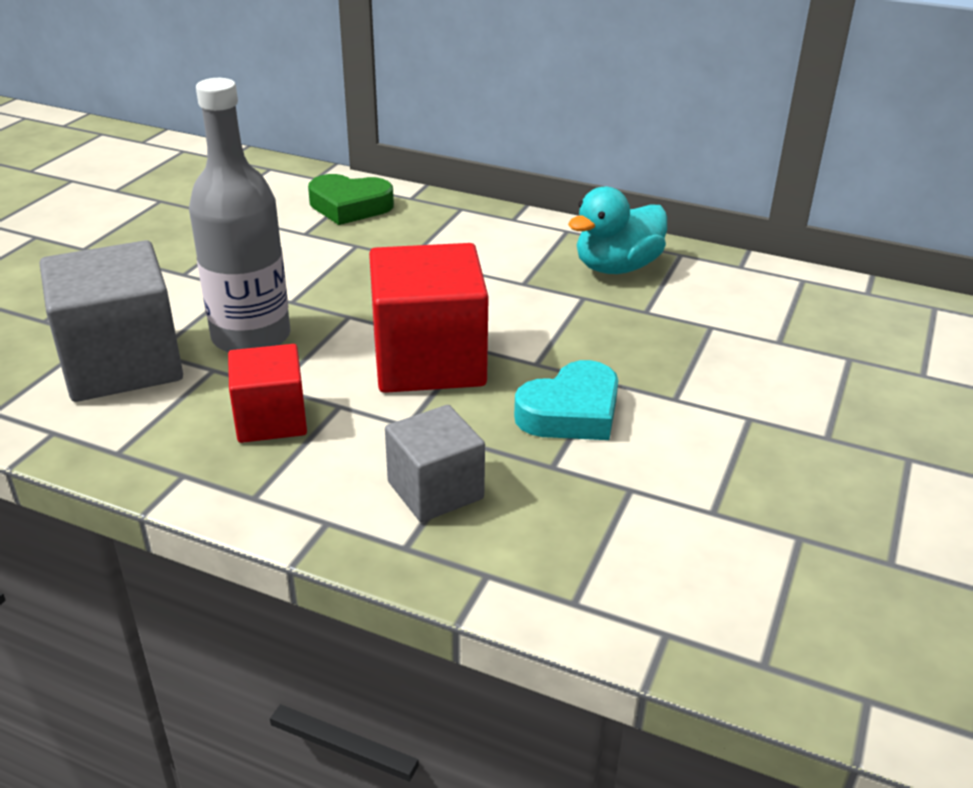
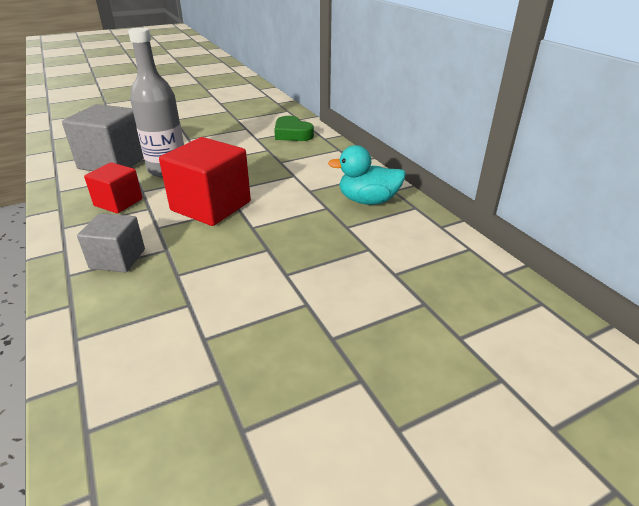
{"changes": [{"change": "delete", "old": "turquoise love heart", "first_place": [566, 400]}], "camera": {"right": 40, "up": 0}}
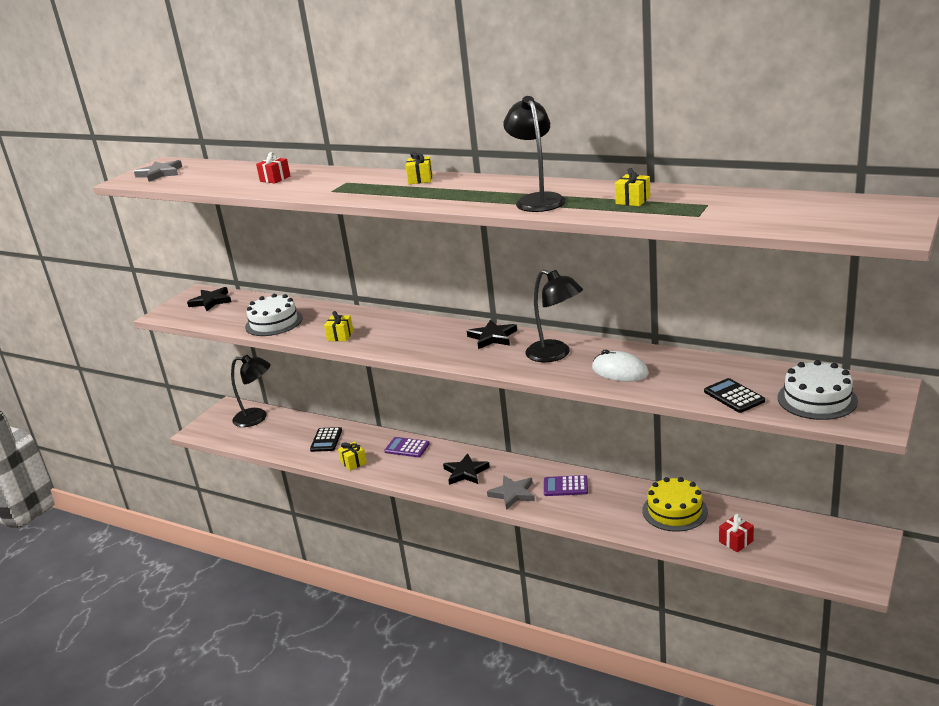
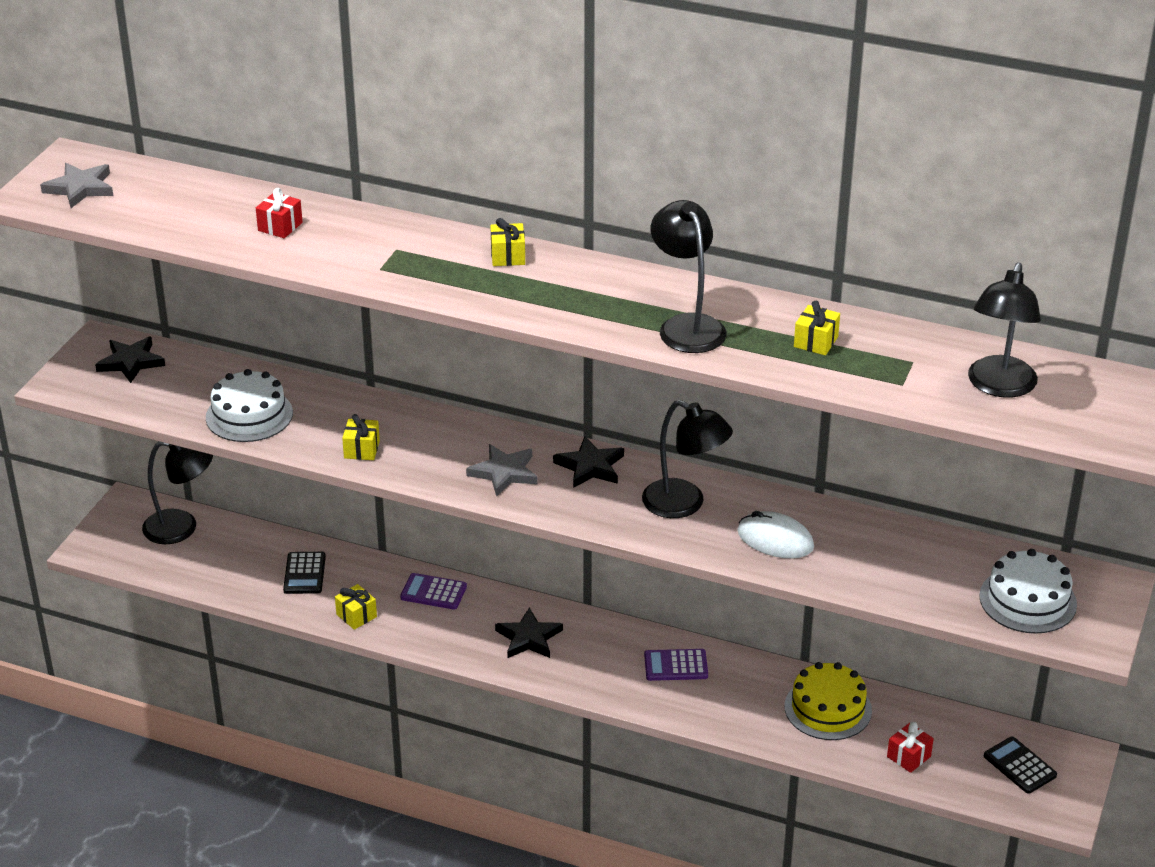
{"changes": [{"change": "move", "old": "black calculator", "first_place": [734, 395], "second_place": [1020, 765]}, {"change": "move", "old": "gray star", "first_place": [511, 492], "second_place": [502, 470]}, {"change": "insert", "new": "black lamp", "second_place": [1004, 330]}], "camera": {"right": -10, "up": 10}}
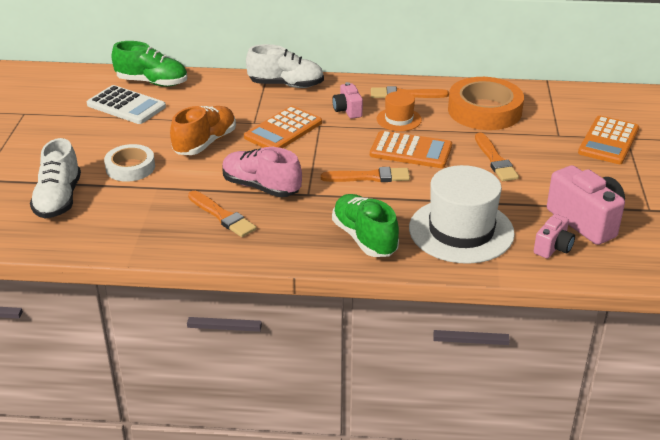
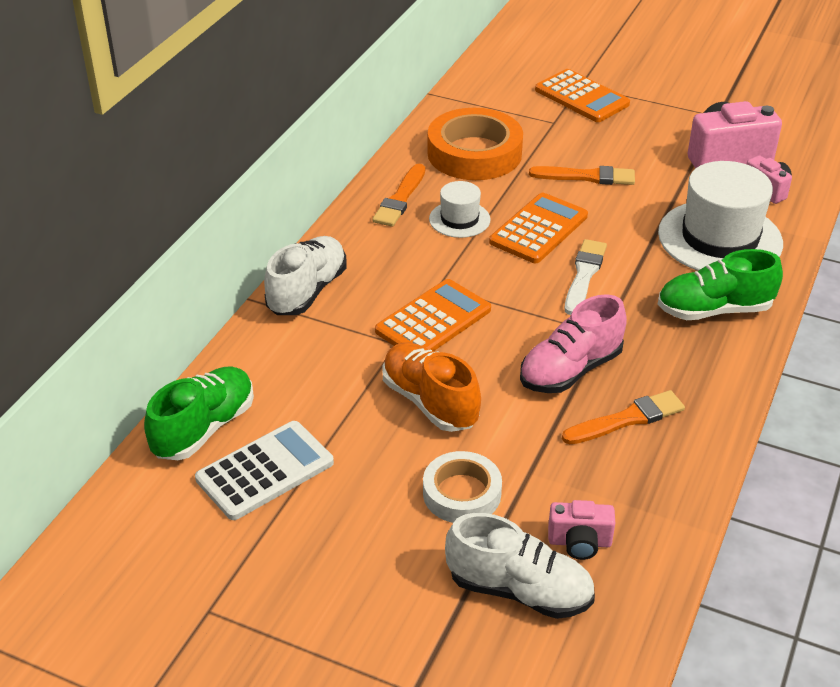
{"changes": [{"change": "move", "old": "rose-pink camera", "first_place": [347, 100], "second_place": [581, 530]}, {"change": "recolor", "old": "orange tall hat", "new": "pure white tall hat", "first_place": [399, 111], "second_place": [460, 209]}, {"change": "rotate", "old": "orange calculator", "first_place": [283, 127], "second_place": [433, 315], "degrees": -105}, {"change": "recolor", "old": "orange paint brush", "new": "pure white paint brush", "first_place": [365, 174], "second_place": [586, 277]}], "camera": {"right": -70, "up": 5}}
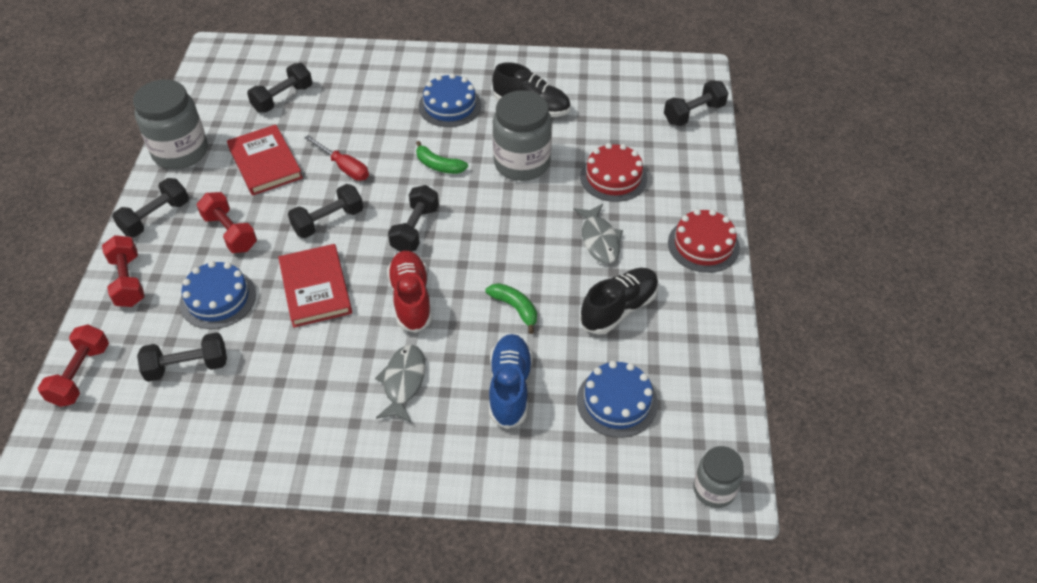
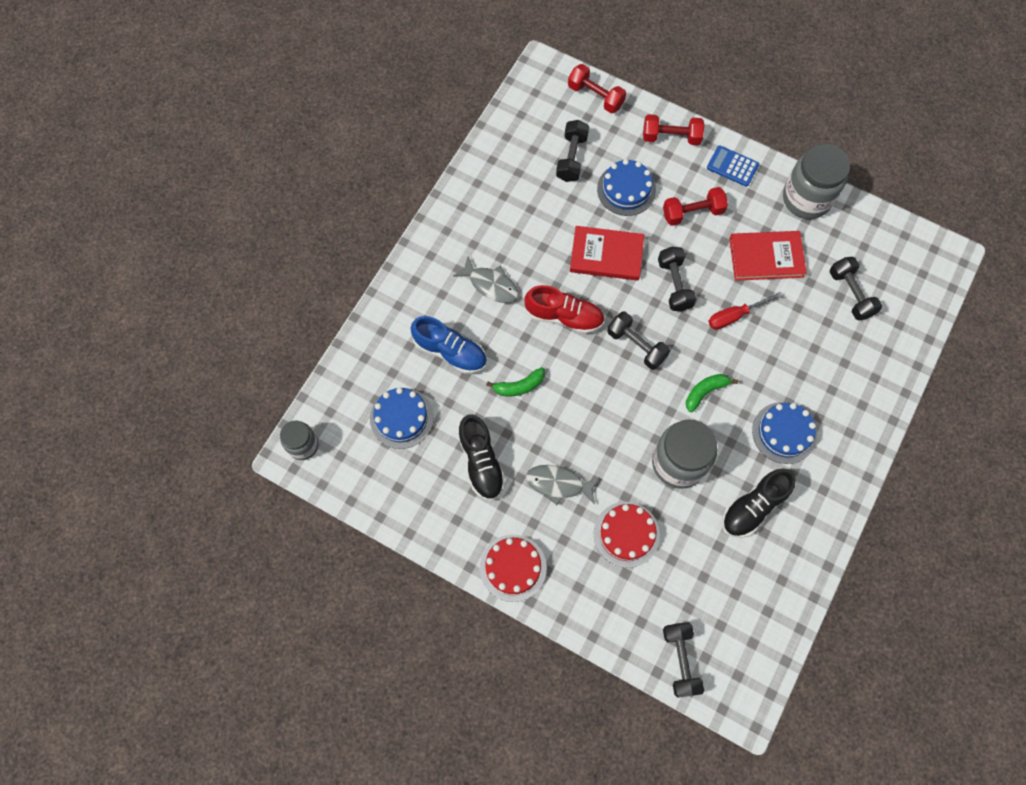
{"changes": [{"change": "replace", "old": "black dumbbell", "new": "blue calculator", "first_place": [150, 207], "second_place": [733, 166]}], "camera": {"right": 115, "up": 20}}
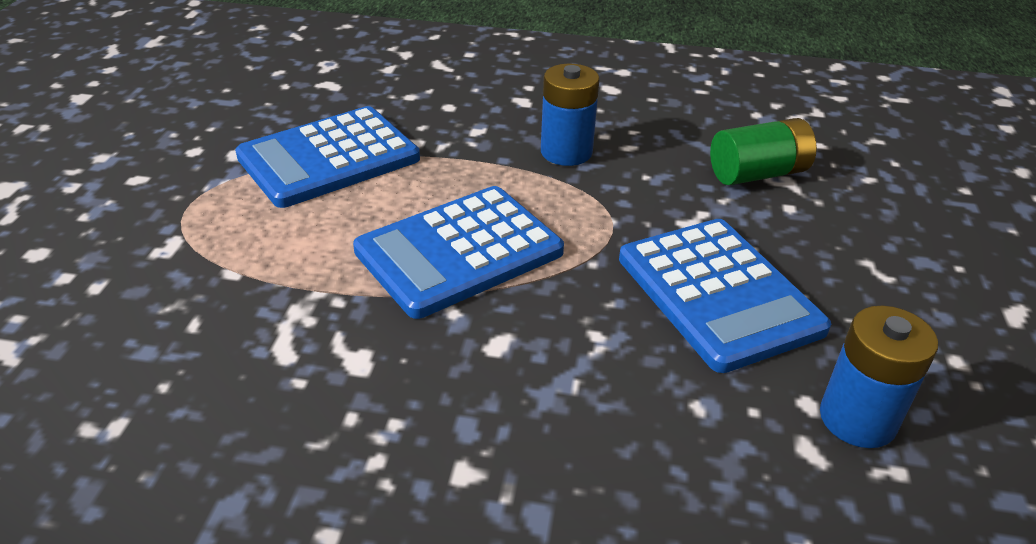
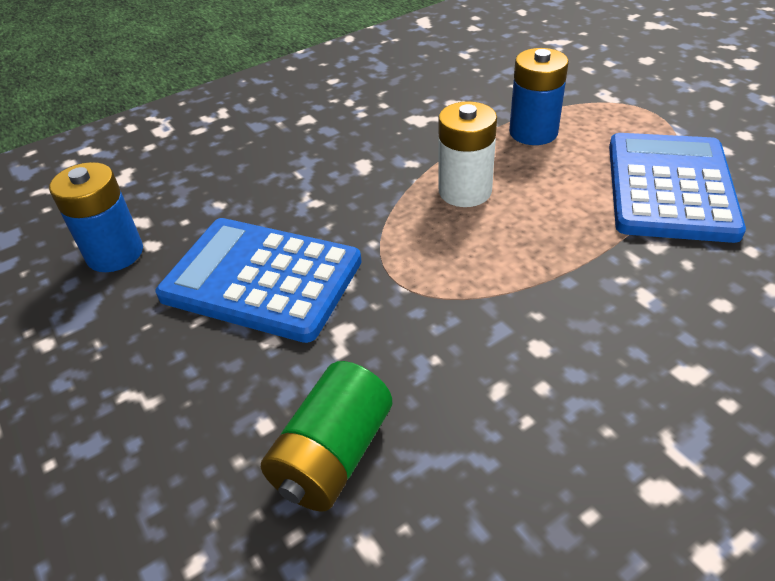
{"changes": [{"change": "move", "old": "blue AA battery", "first_place": [570, 115], "second_place": [539, 96]}, {"change": "replace", "old": "blue calculator", "new": "pure white AA battery", "first_place": [458, 252], "second_place": [468, 154]}], "camera": {"right": 140, "up": 5}}
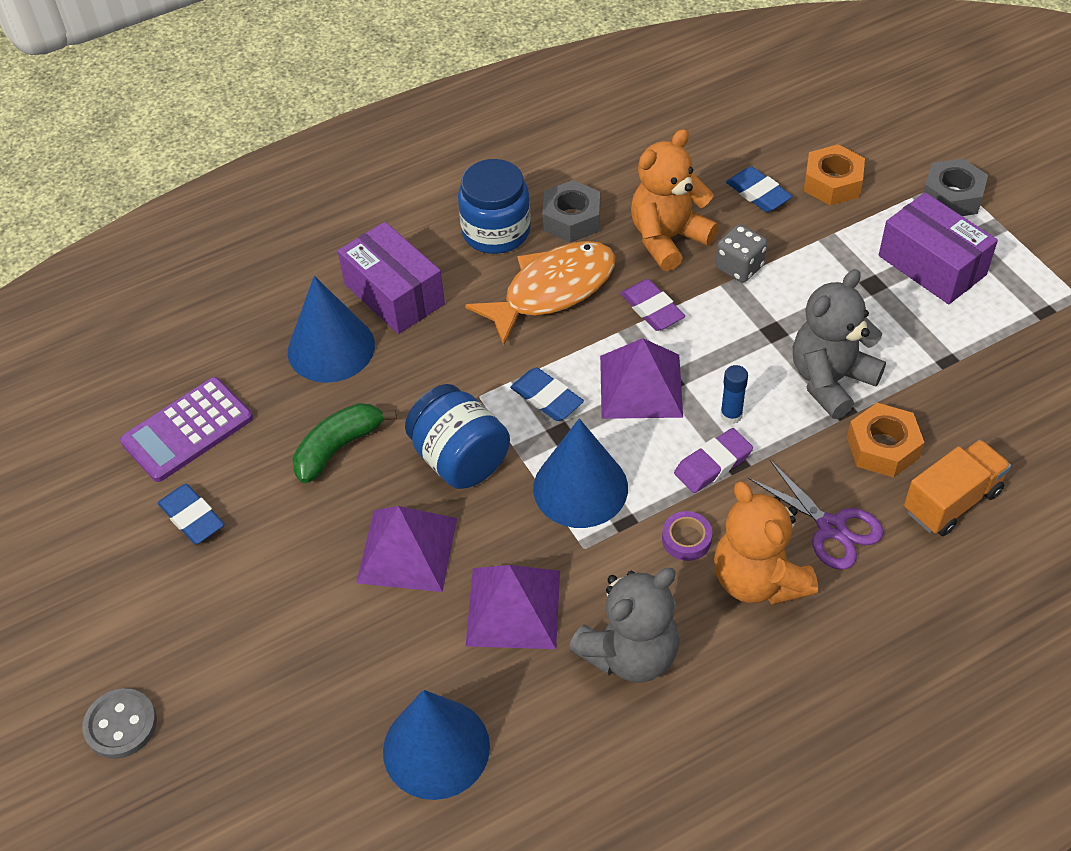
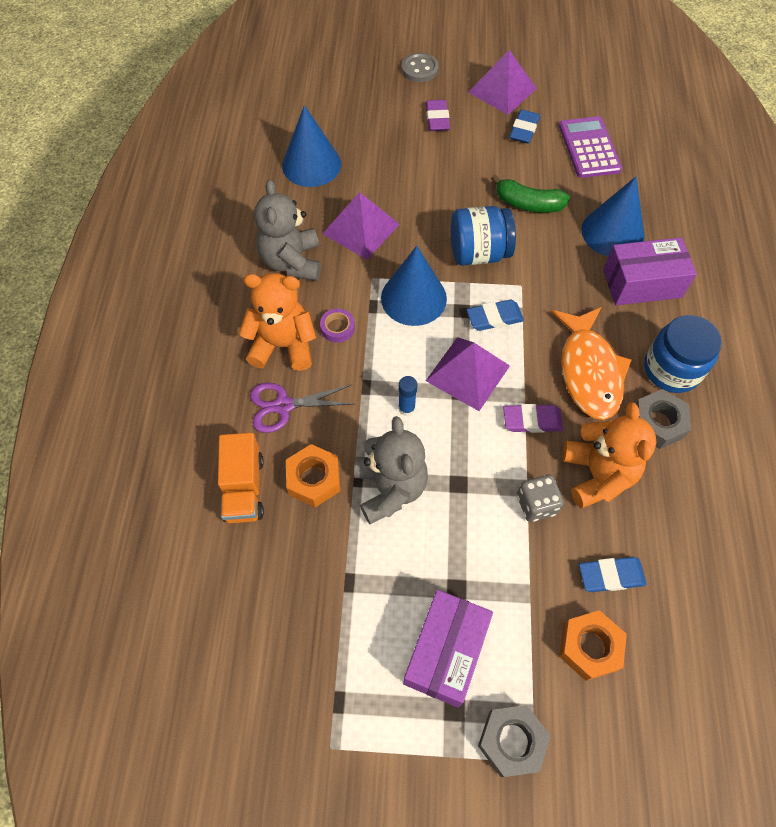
{"changes": [{"change": "rotate", "old": "purple parcel", "first_place": [938, 248], "second_place": [448, 649], "degrees": -60}, {"change": "rotate", "old": "leaf-green banana fruit", "first_place": [345, 443], "second_place": [530, 193], "degrees": 120}, {"change": "move", "old": "purple eraser", "first_place": [713, 460], "second_place": [438, 115]}, {"change": "rotate", "old": "blue eraser", "first_place": [191, 514], "second_place": [524, 127], "degrees": -60}, {"change": "move", "old": "purple pyramid shape", "first_place": [406, 549], "second_place": [502, 82]}], "camera": {"right": 120, "up": 10}}
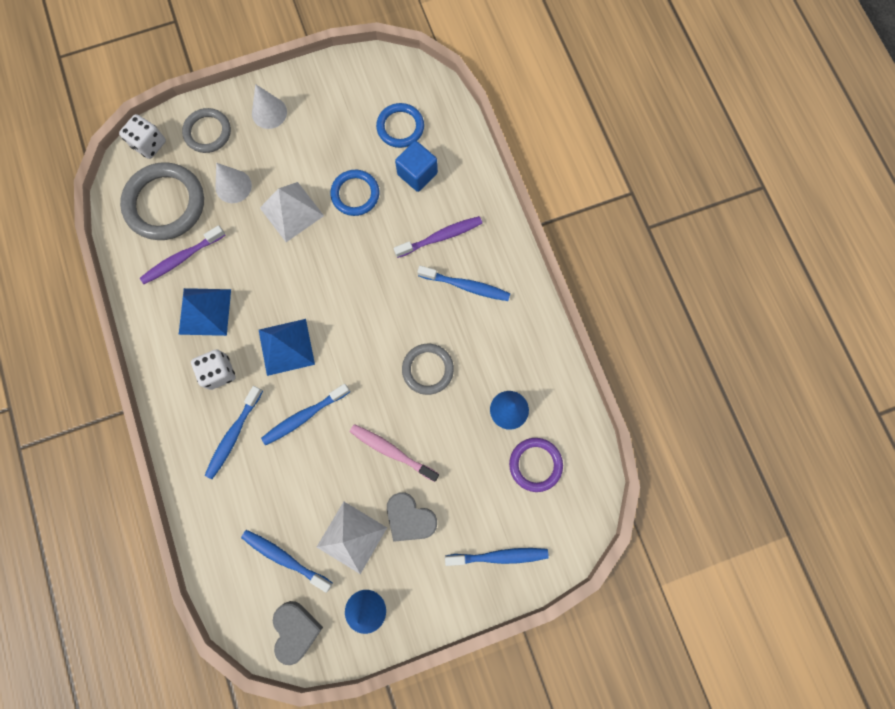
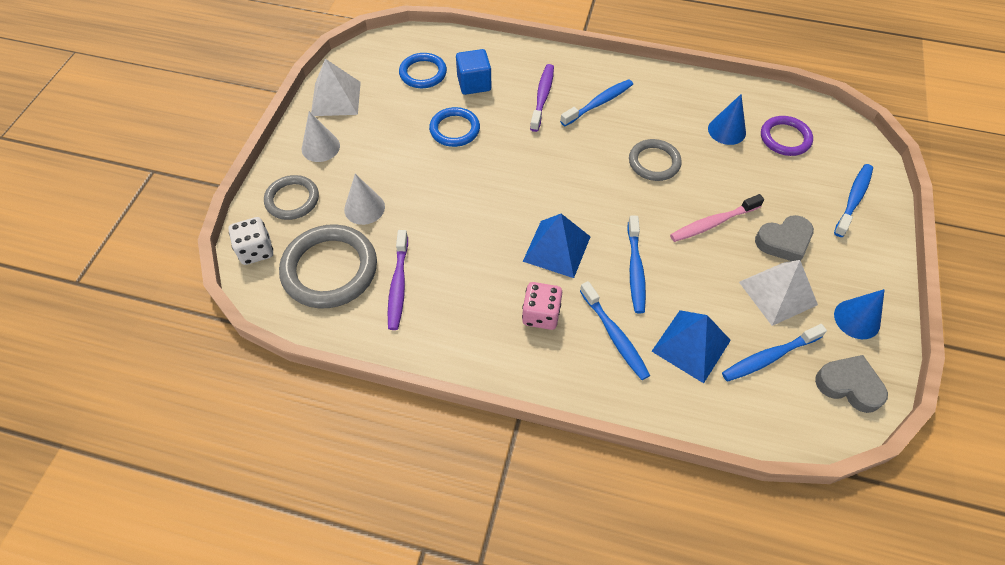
{"changes": [{"change": "move", "old": "pure white pyramid shape", "first_place": [292, 212], "second_place": [336, 87]}, {"change": "move", "old": "blue pyramid shape", "first_place": [205, 312], "second_place": [691, 346]}, {"change": "recolor", "old": "pure white dice", "new": "rose-pink dice", "first_place": [213, 369], "second_place": [542, 306]}], "camera": {"right": -55, "up": -20}}
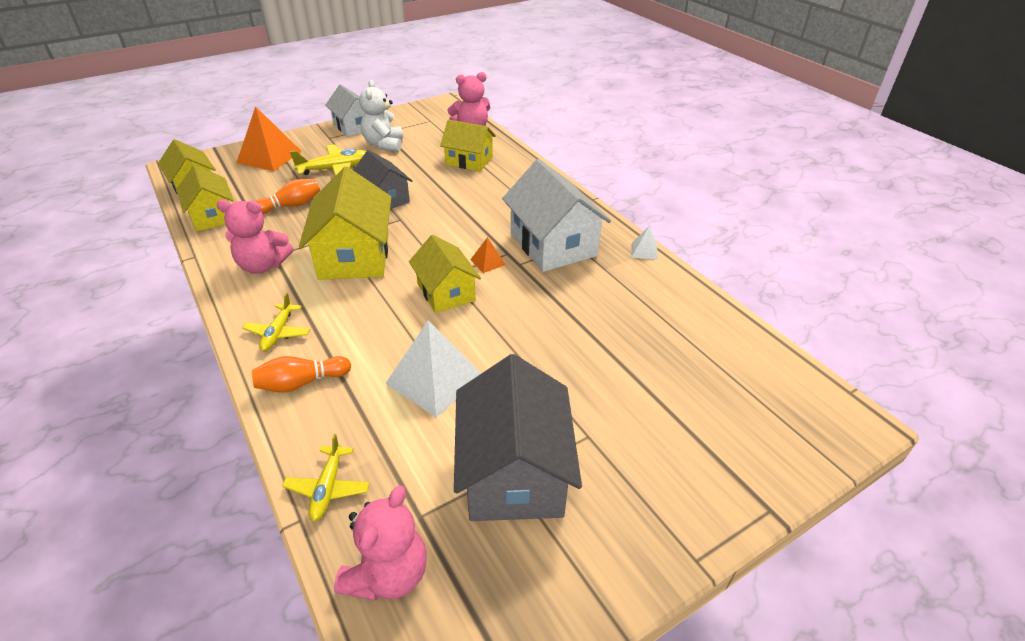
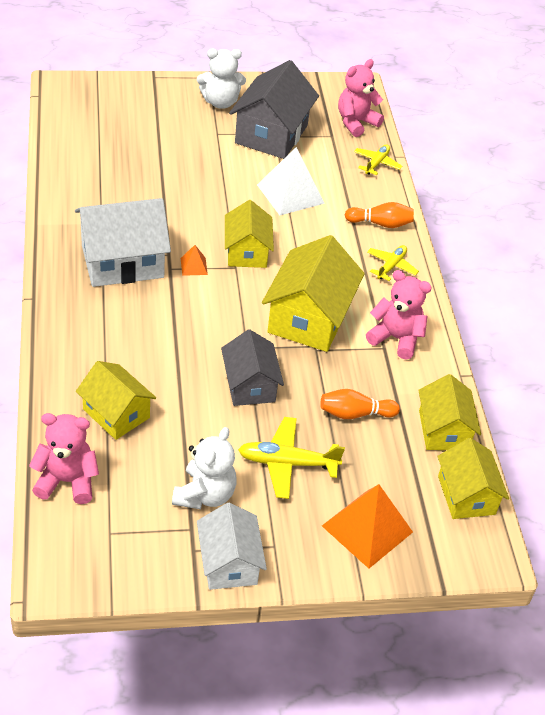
{"changes": [{"change": "rotate", "old": "pure white cottage", "first_place": [556, 215], "second_place": [123, 242], "degrees": 75}, {"change": "delete", "old": "pure white pyramid shape", "first_place": [644, 243]}, {"change": "insert", "new": "pure white teddy", "second_place": [221, 79]}], "camera": {"right": -160, "up": 5}}
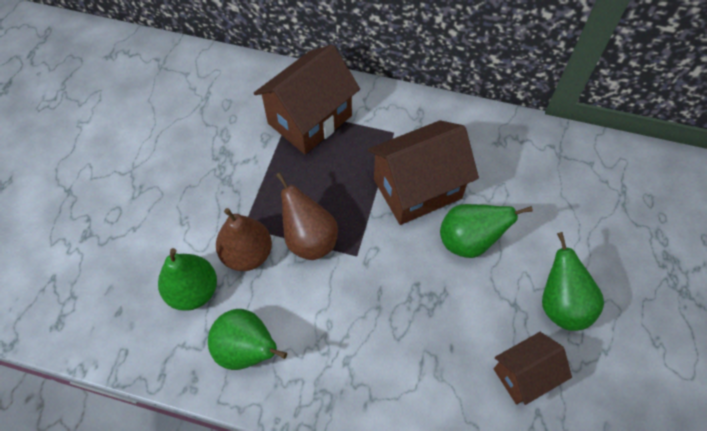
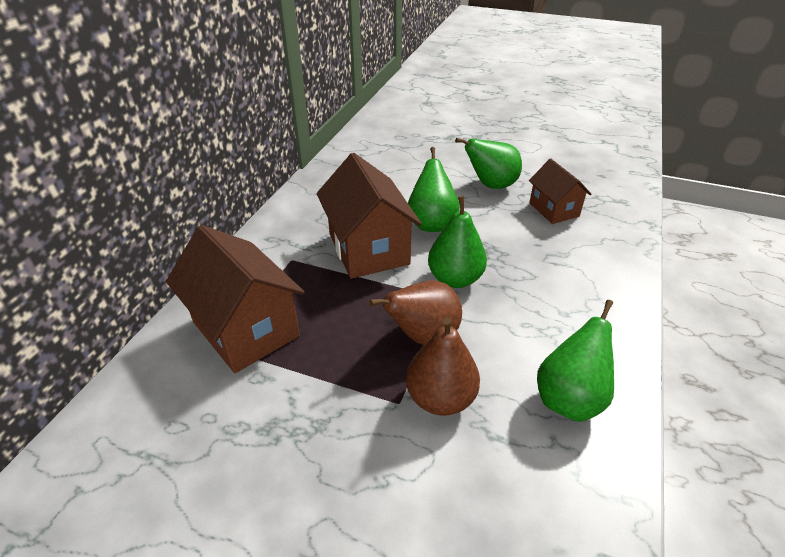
{"changes": [{"change": "move", "old": "leaf-green pear fruit", "first_place": [187, 279], "second_place": [457, 242]}], "camera": {"right": -85, "up": -20}}
